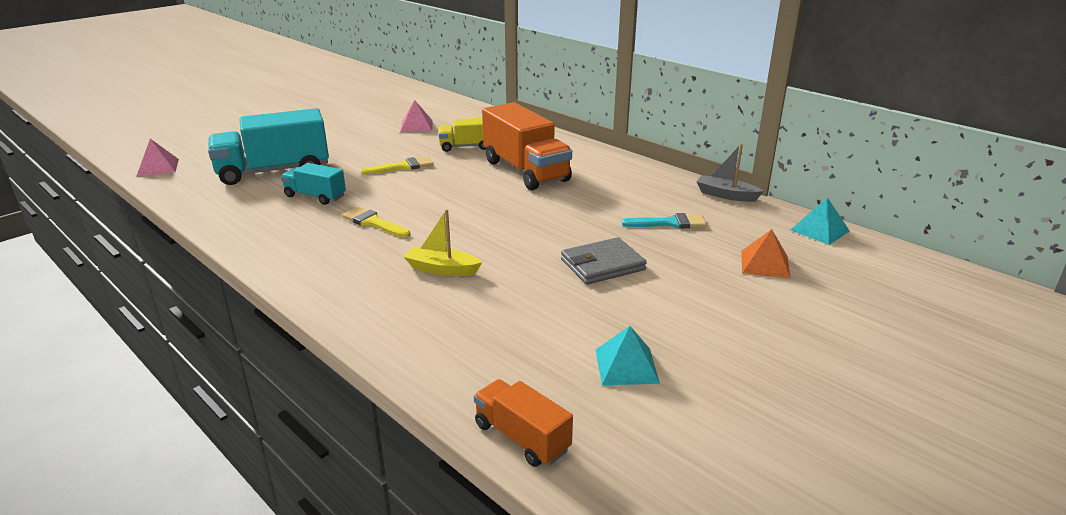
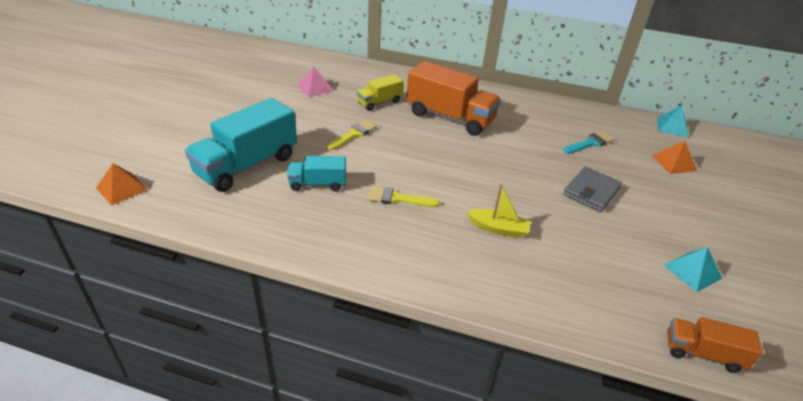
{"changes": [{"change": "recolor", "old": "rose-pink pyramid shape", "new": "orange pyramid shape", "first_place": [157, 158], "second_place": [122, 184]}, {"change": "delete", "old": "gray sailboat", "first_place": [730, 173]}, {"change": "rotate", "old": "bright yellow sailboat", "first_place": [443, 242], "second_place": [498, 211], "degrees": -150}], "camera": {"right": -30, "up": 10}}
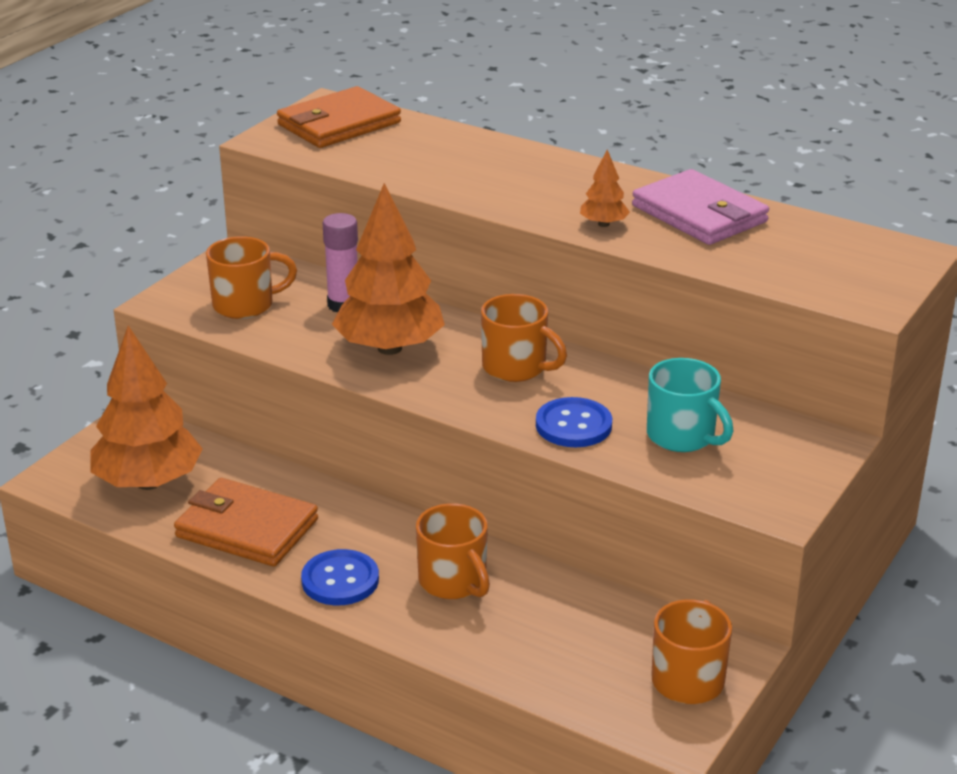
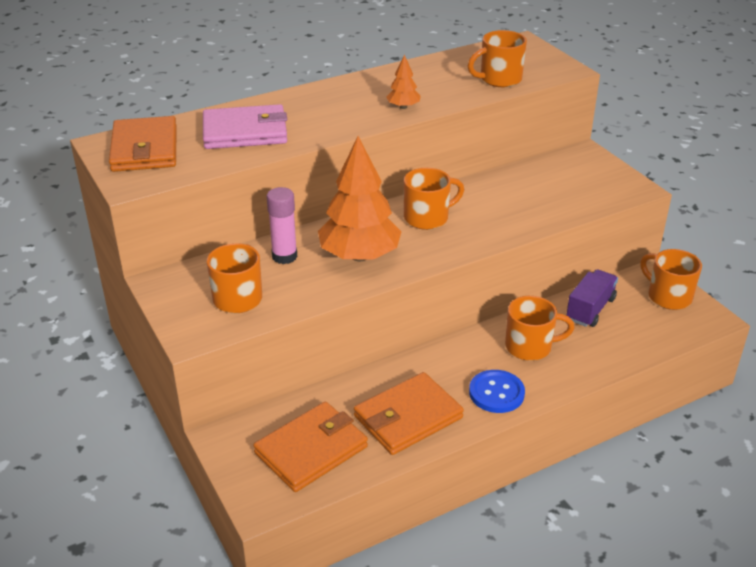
{"changes": [{"change": "move", "old": "rose-pink billfold", "first_place": [700, 207], "second_place": [245, 126]}, {"change": "replace", "old": "orange fir tree", "new": "orange billfold", "first_place": [146, 407], "second_place": [310, 447]}, {"change": "delete", "old": "turquoise tea mug", "first_place": [690, 405]}, {"change": "delete", "old": "blue shirt button", "first_place": [574, 422]}, {"change": "insert", "new": "orange tea mug", "second_place": [497, 58]}, {"change": "insert", "new": "purple truck", "second_place": [592, 298]}], "camera": {"right": -60, "up": 5}}
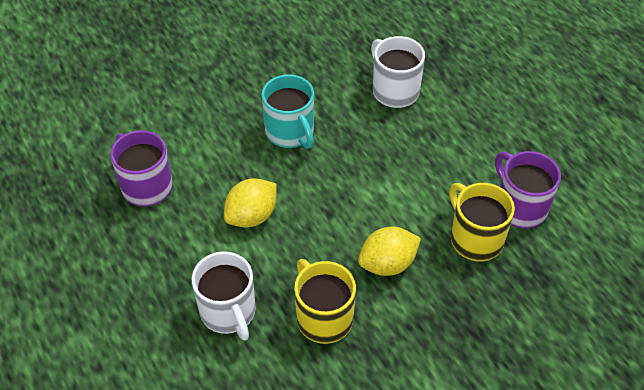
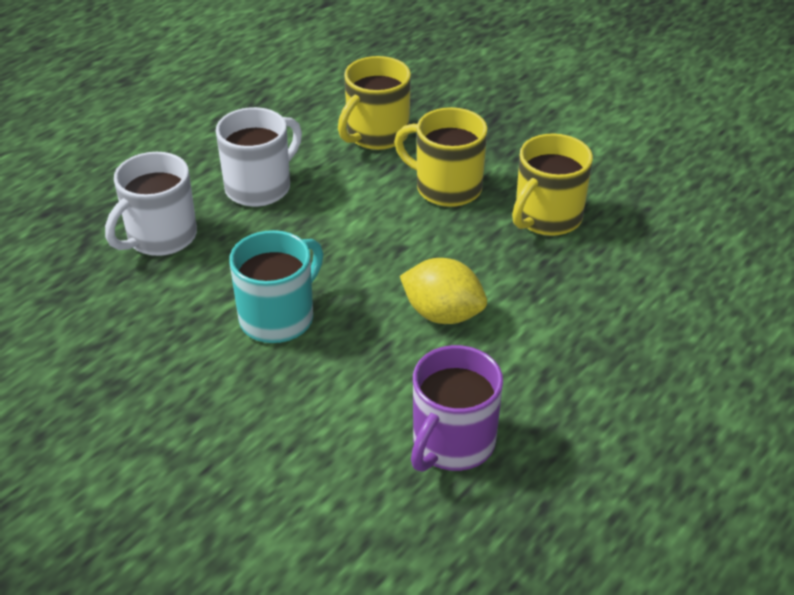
{"changes": [{"change": "delete", "old": "purple tea mug", "first_place": [528, 189]}, {"change": "replace", "old": "bright yellow lemon", "new": "bright yellow tea mug", "first_place": [389, 251], "second_place": [440, 157]}, {"change": "move", "old": "pure white tea mug", "first_place": [224, 295], "second_place": [259, 157]}], "camera": {"right": -110, "up": -10}}
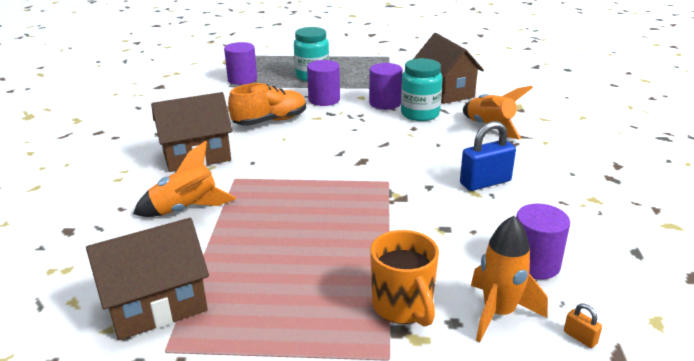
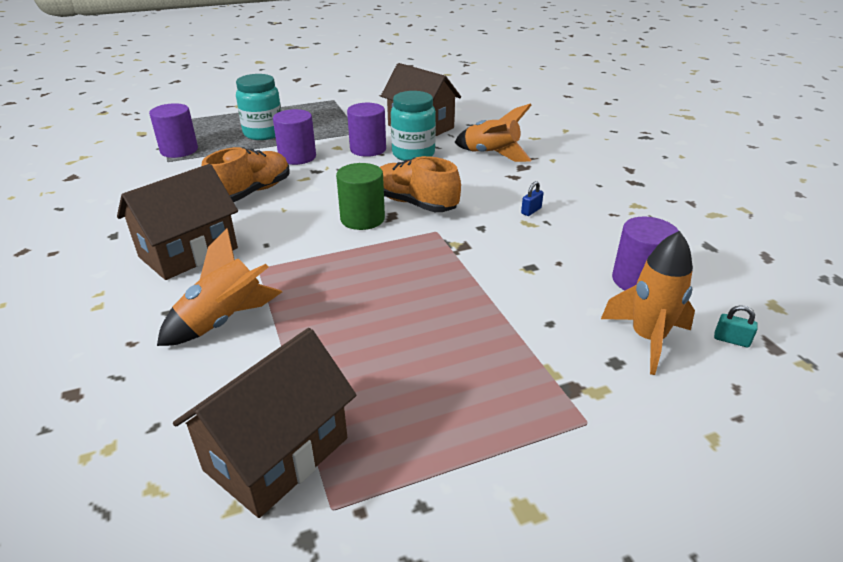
{"changes": [{"change": "resize", "old": "blue padlock", "first_place": [488, 156], "second_place": [532, 198], "factor": 0.45}, {"change": "delete", "old": "orange tea mug", "first_place": [404, 278]}, {"change": "recolor", "old": "orange padlock", "new": "turquoise padlock", "first_place": [583, 326], "second_place": [736, 326]}, {"change": "insert", "new": "orange sneaker", "second_place": [420, 184]}, {"change": "insert", "new": "leaf-green cylinder shape", "second_place": [360, 196]}], "camera": {"right": -25, "up": 5}}
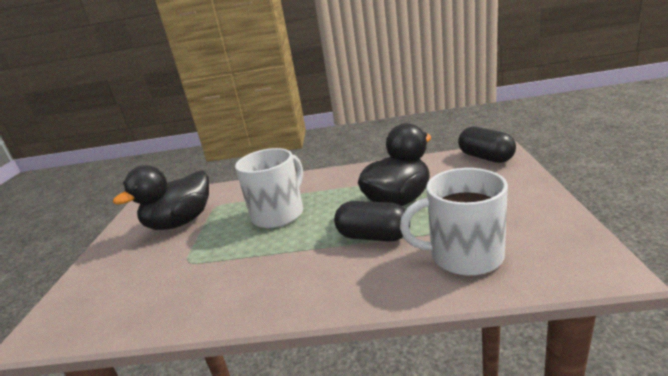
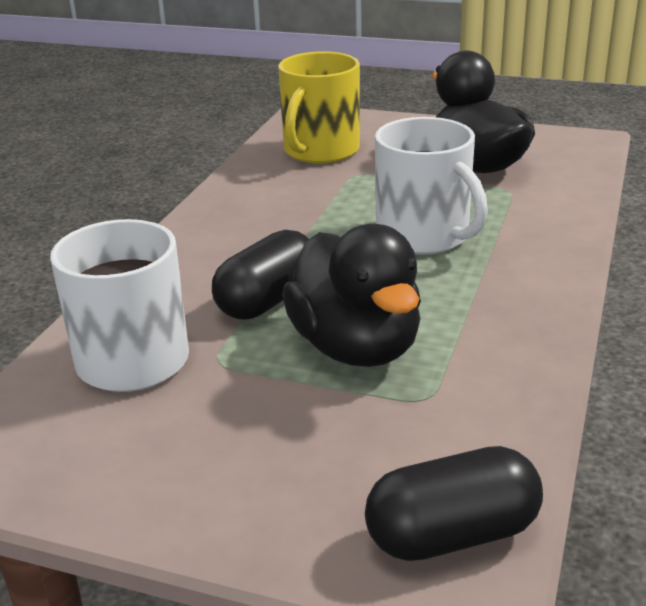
{"changes": [{"change": "insert", "new": "bright yellow tea mug", "second_place": [319, 107]}], "camera": {"right": 105, "up": 5}}
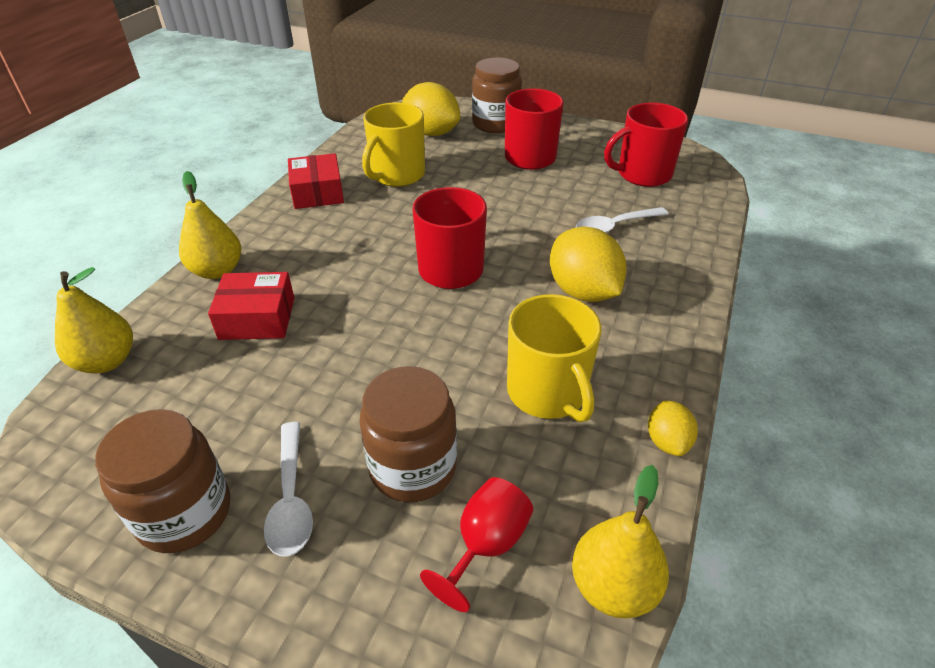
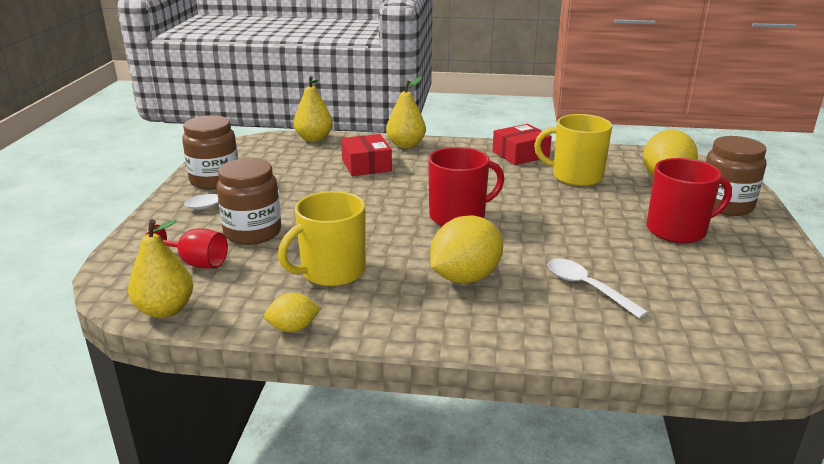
{"changes": [{"change": "delete", "old": "crimson tea mug", "first_place": [646, 145]}], "camera": {"right": 75, "up": -15}}
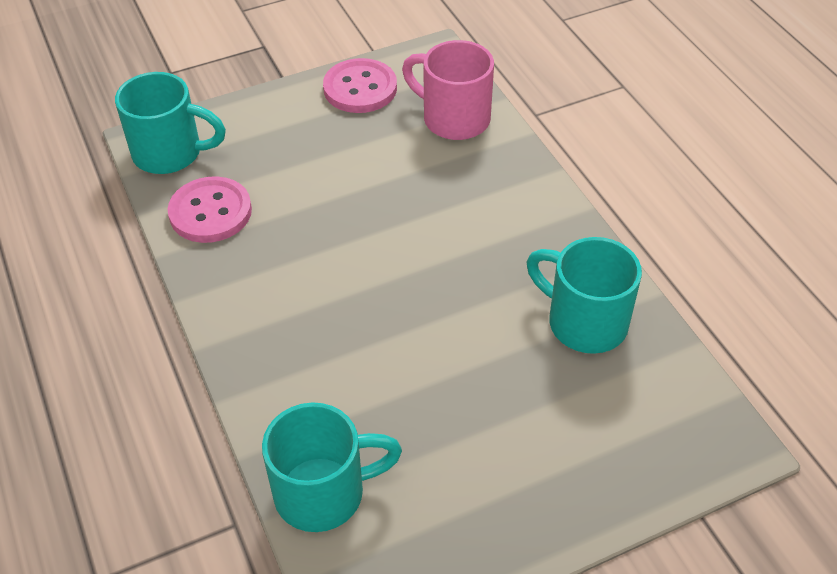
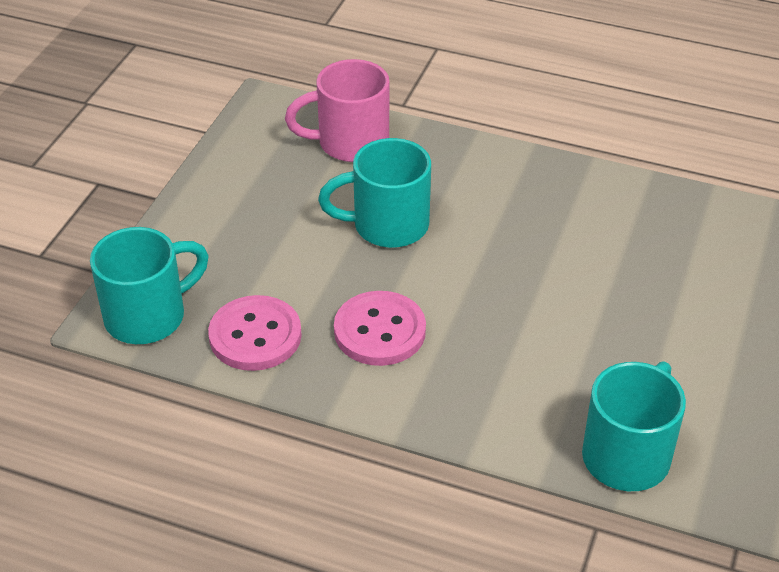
{"changes": [{"change": "move", "old": "rose-pink shirt button", "first_place": [360, 85], "second_place": [380, 328]}, {"change": "move", "old": "turquoise tea mug", "first_place": [584, 295], "second_place": [374, 193]}], "camera": {"right": -45, "up": -5}}
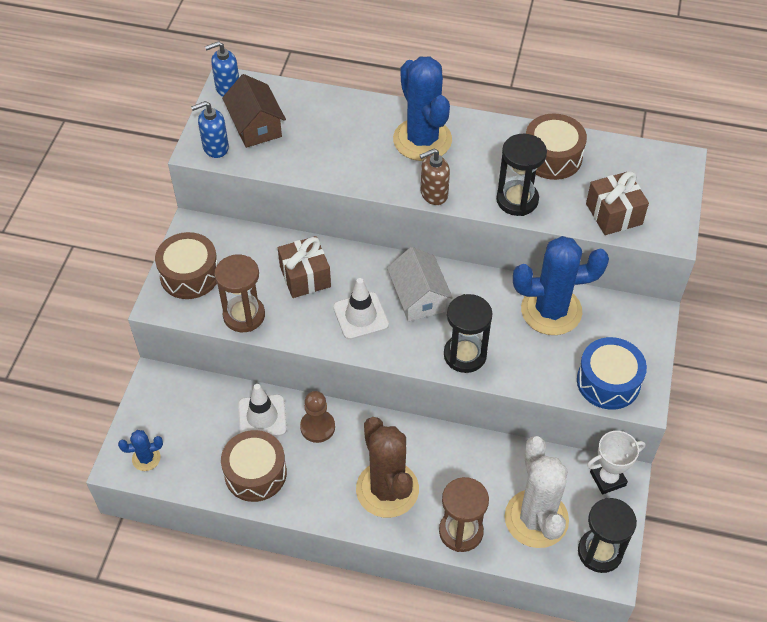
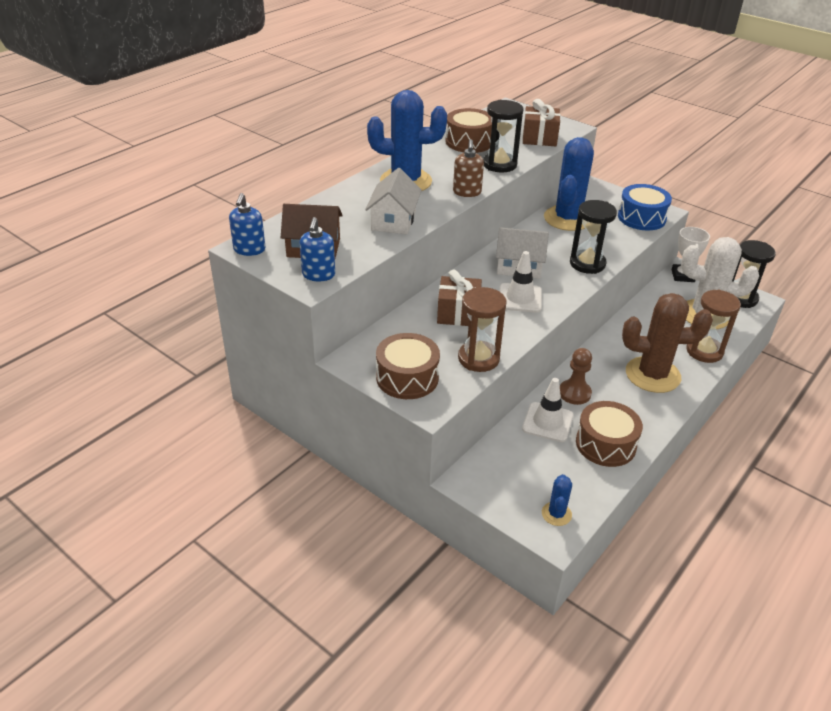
{"changes": [{"change": "insert", "new": "pure white cottage", "second_place": [393, 201]}], "camera": {"right": -65, "up": -15}}
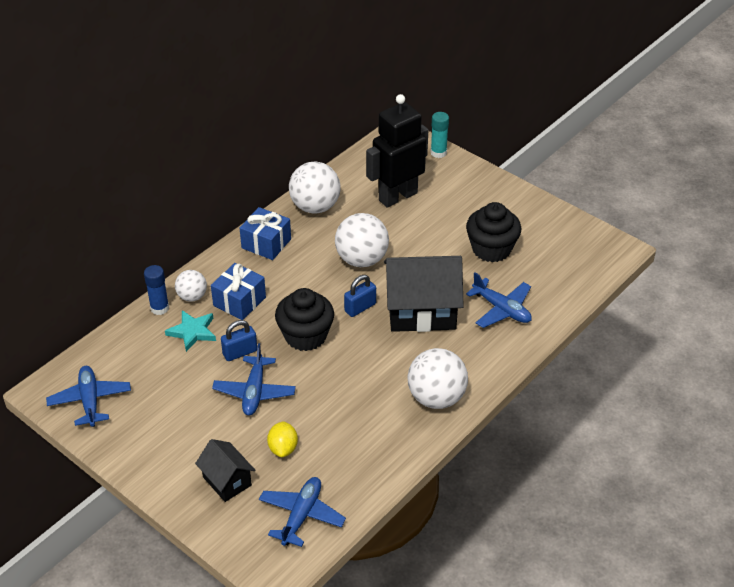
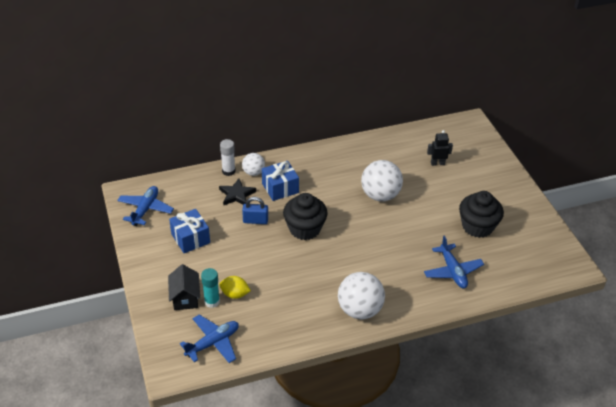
{"changes": [{"change": "resize", "old": "black robot figure", "first_place": [397, 151], "second_place": [440, 148], "factor": 0.45}, {"change": "move", "old": "turquoise glue stick", "first_place": [439, 135], "second_place": [210, 288]}, {"change": "delete", "old": "pure white sphere", "first_place": [315, 188]}, {"change": "move", "old": "blue present", "first_place": [265, 233], "second_place": [189, 231]}, {"change": "delete", "old": "black cottage", "first_place": [424, 294]}, {"change": "recolor", "old": "blue glue stick", "new": "pure white glue stick", "first_place": [156, 290], "second_place": [228, 157]}, {"change": "delete", "old": "blue padlock", "first_place": [360, 296]}, {"change": "recolor", "old": "turquoise star", "new": "black star", "first_place": [190, 331], "second_place": [237, 192]}, {"change": "delete", "old": "blue plane", "first_place": [254, 379]}, {"change": "rotate", "old": "bright yellow lemon", "first_place": [282, 439], "second_place": [235, 287], "degrees": 75}], "camera": {"right": 30, "up": 0}}
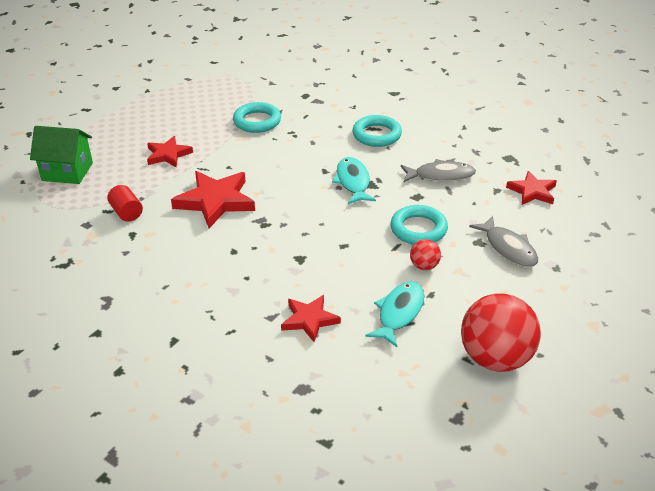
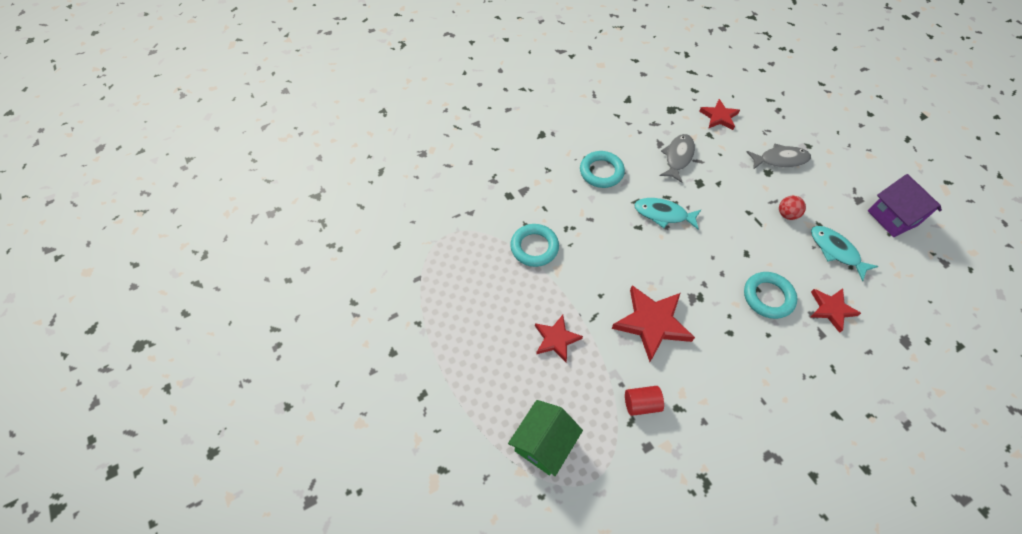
{"changes": [{"change": "move", "old": "turquoise hoop", "first_place": [419, 225], "second_place": [770, 295]}, {"change": "replace", "old": "crimson sphere", "new": "purple cottage", "first_place": [501, 332], "second_place": [905, 205]}], "camera": {"right": -65, "up": 20}}
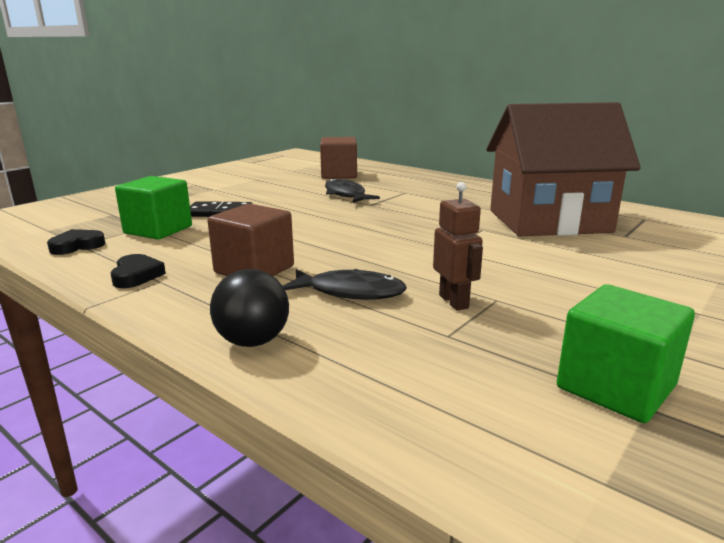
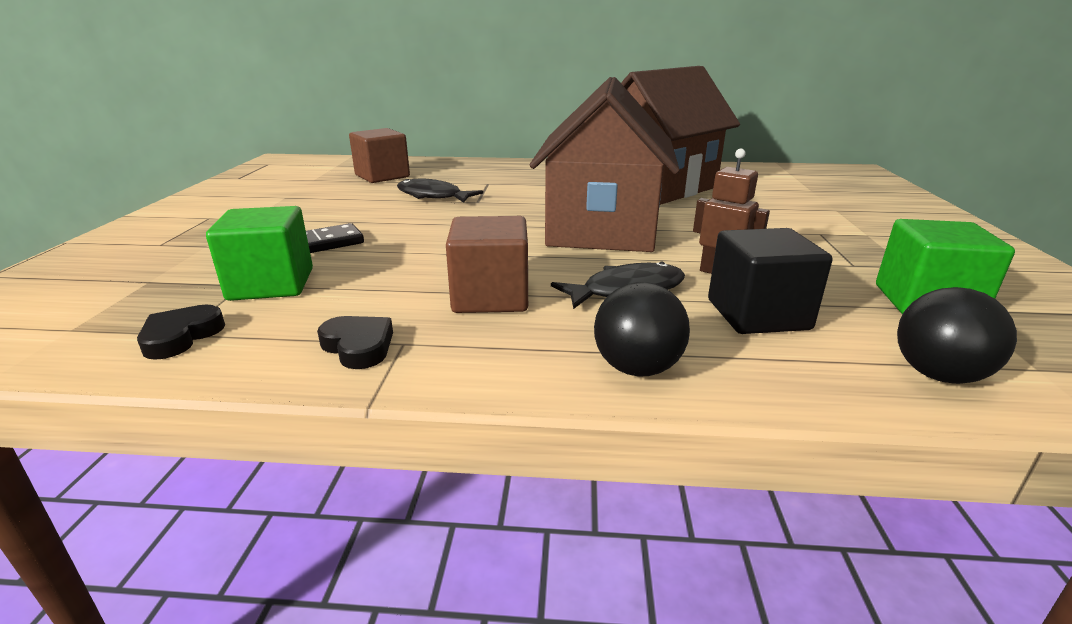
{"changes": [{"change": "insert", "new": "russet cottage", "second_place": [605, 164]}, {"change": "insert", "new": "black block", "second_place": [770, 281]}, {"change": "insert", "new": "black sphere", "second_place": [957, 335]}], "camera": {"right": -35, "up": 5}}
